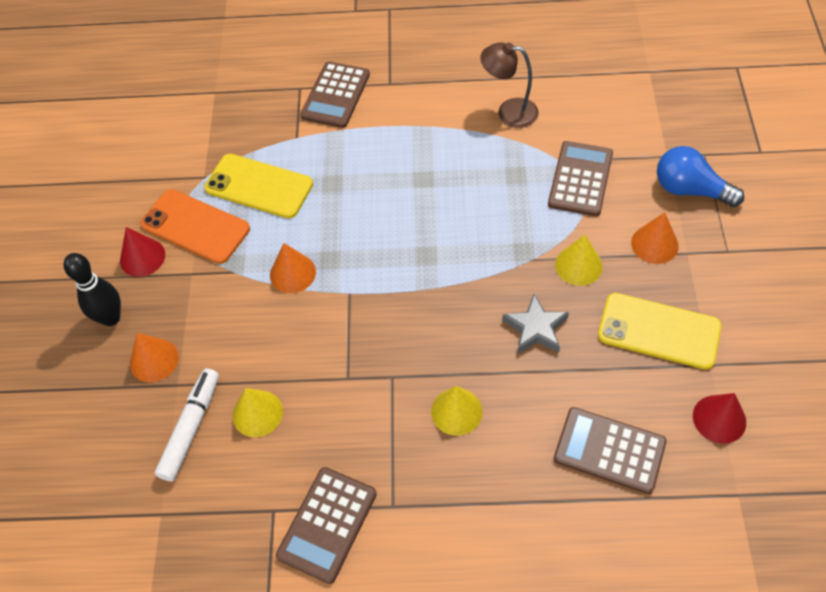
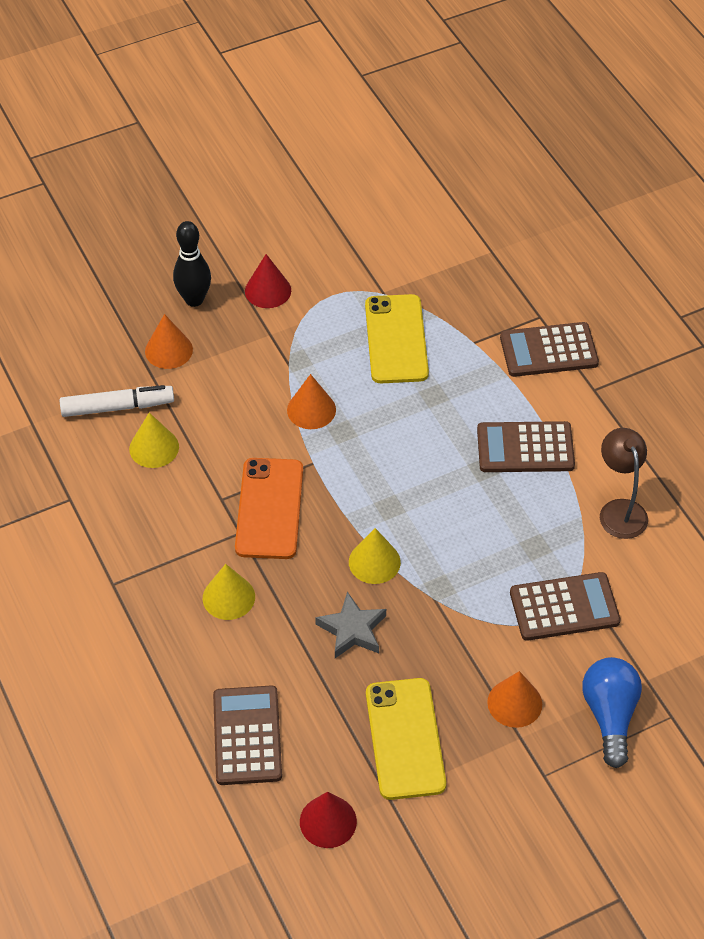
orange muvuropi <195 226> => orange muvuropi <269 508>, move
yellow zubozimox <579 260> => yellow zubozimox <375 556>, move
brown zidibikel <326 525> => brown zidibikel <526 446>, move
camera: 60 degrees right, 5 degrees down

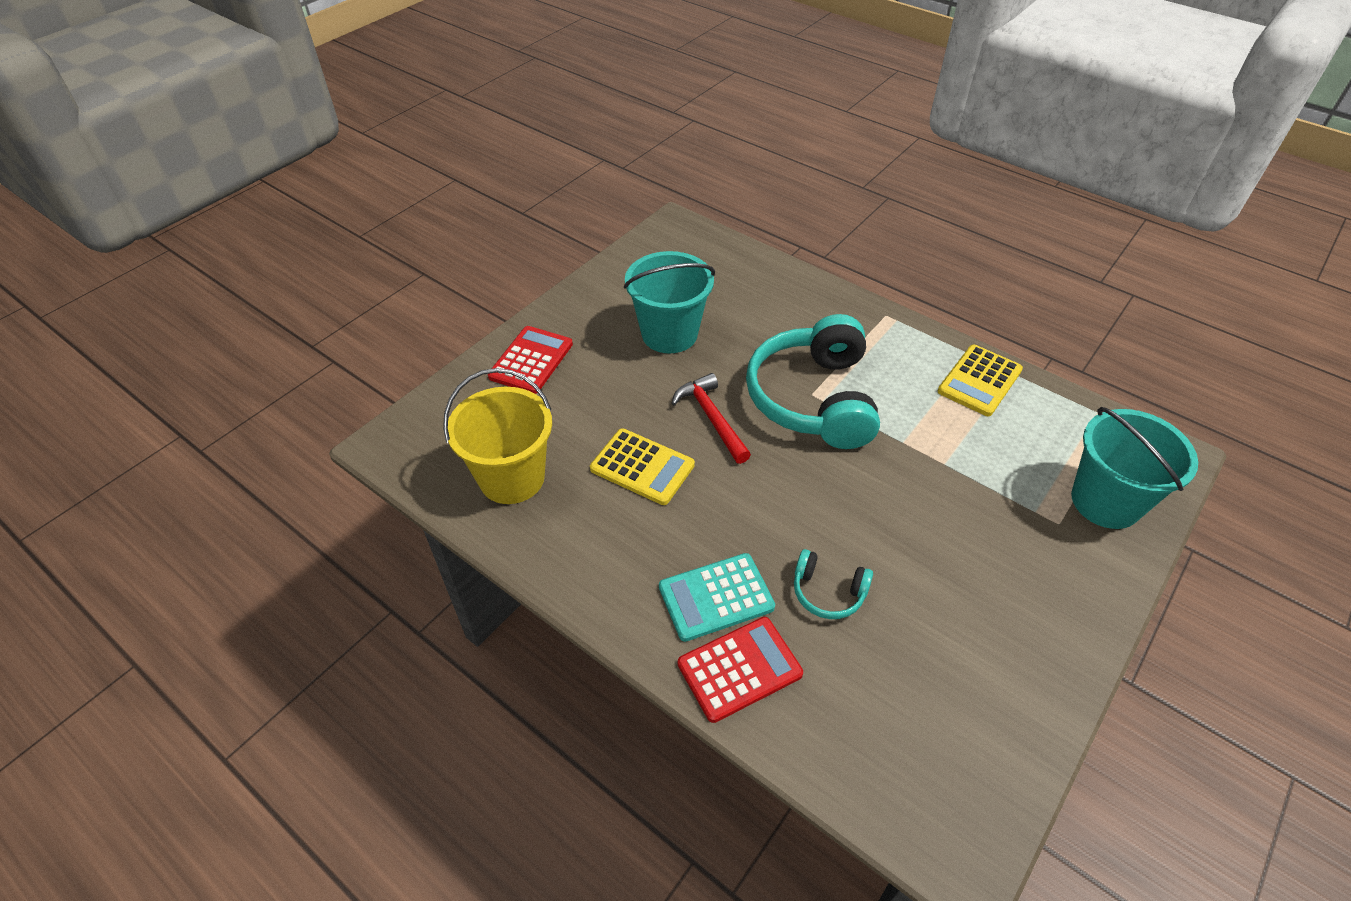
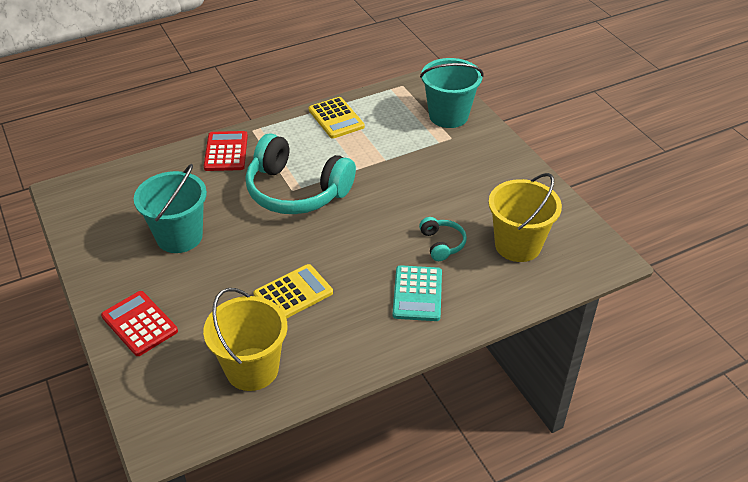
red zidibikel <740 670> => red zidibikel <226 151>, move
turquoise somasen <833 584> => turquoise somasen <443 239>, 60 degrees counterclockwise
nothing => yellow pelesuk <525 217>
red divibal <711 418> => nothing
camera: 65 degrees left, 5 degrees down

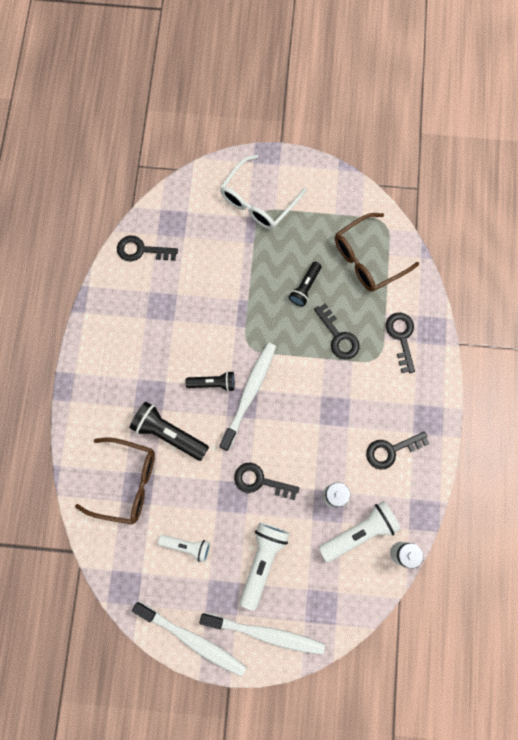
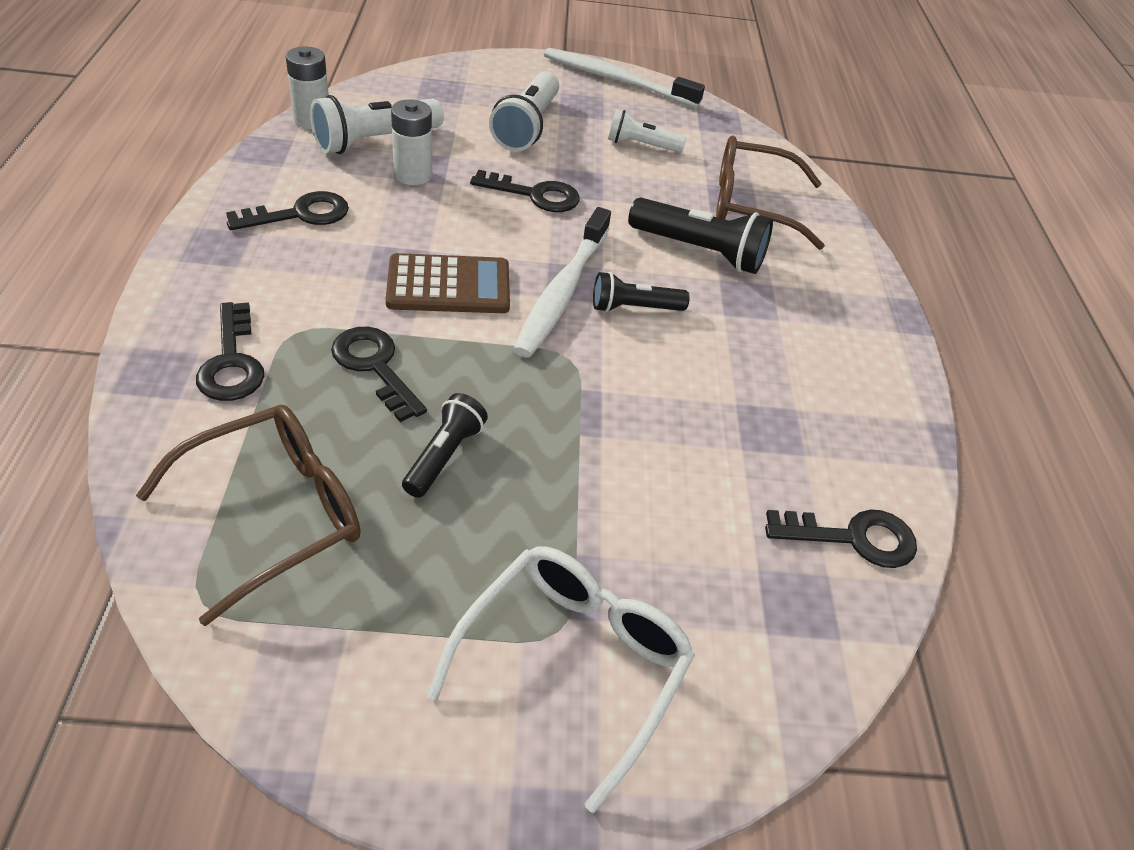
nothing => brown zidibikel <448 283>
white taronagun <262 633> => nothing
camera: 170 degrees right, 30 degrees down

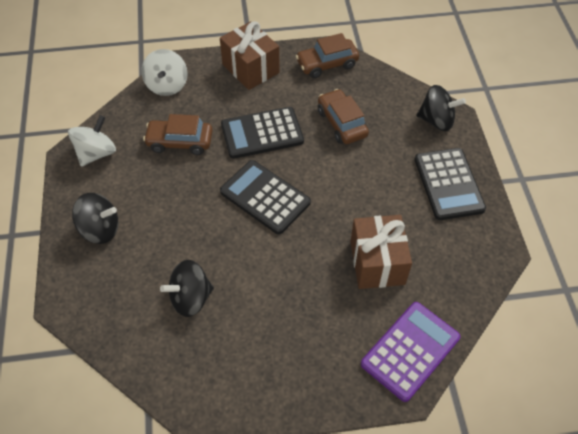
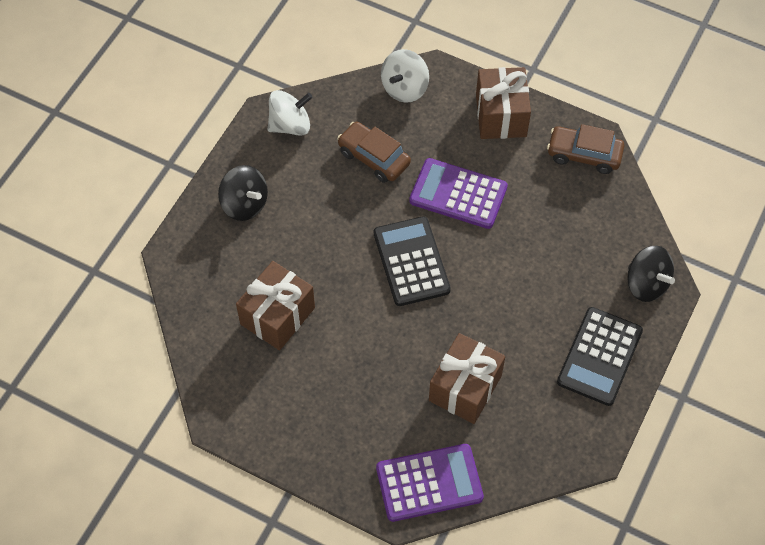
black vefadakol <187 288> => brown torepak <275 305>
black zidibikel <262 133> => purple zidibikel <458 193>
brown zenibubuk <343 116> => nothing
camera: 35 degrees right, 5 degrees up

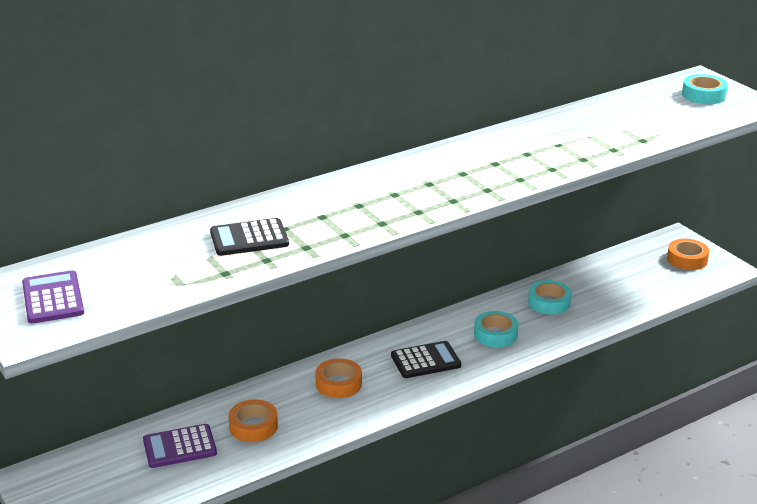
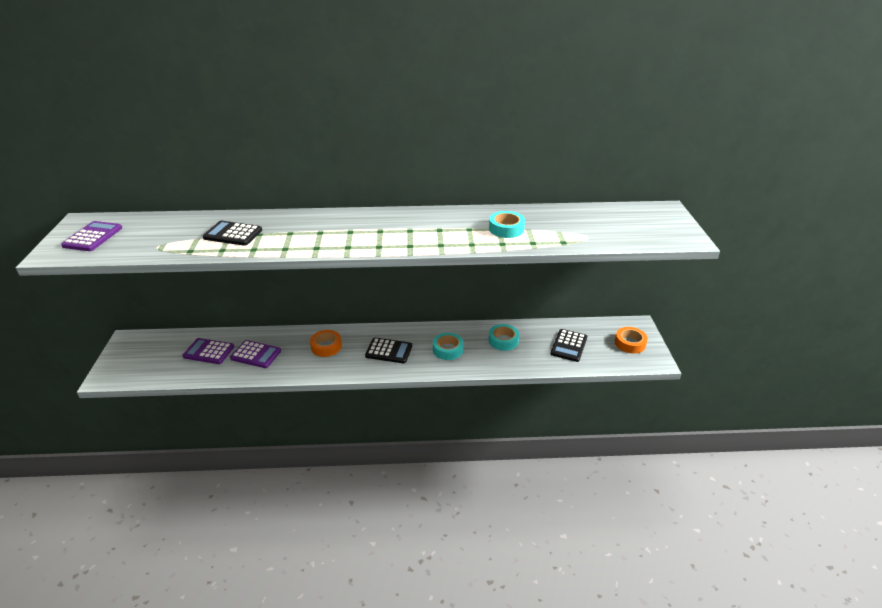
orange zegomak <253 420> => purple zidibikel <255 354>
turquoise zegomak <705 89> => turquoise zegomak <507 224>, move
nothing => black zidibikel <568 345>
camera: 30 degrees right, 5 degrees up

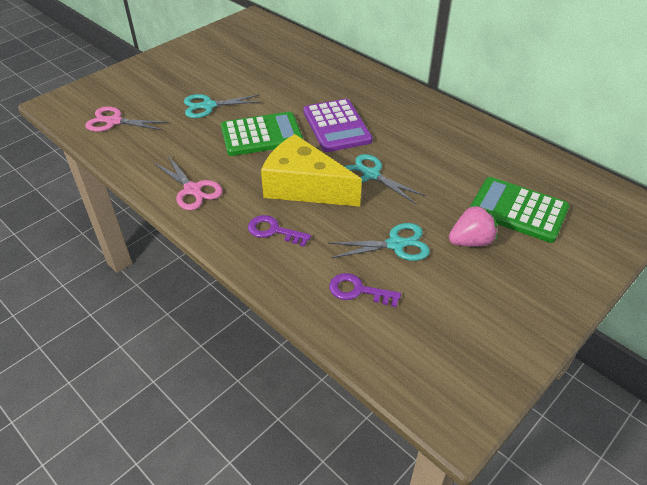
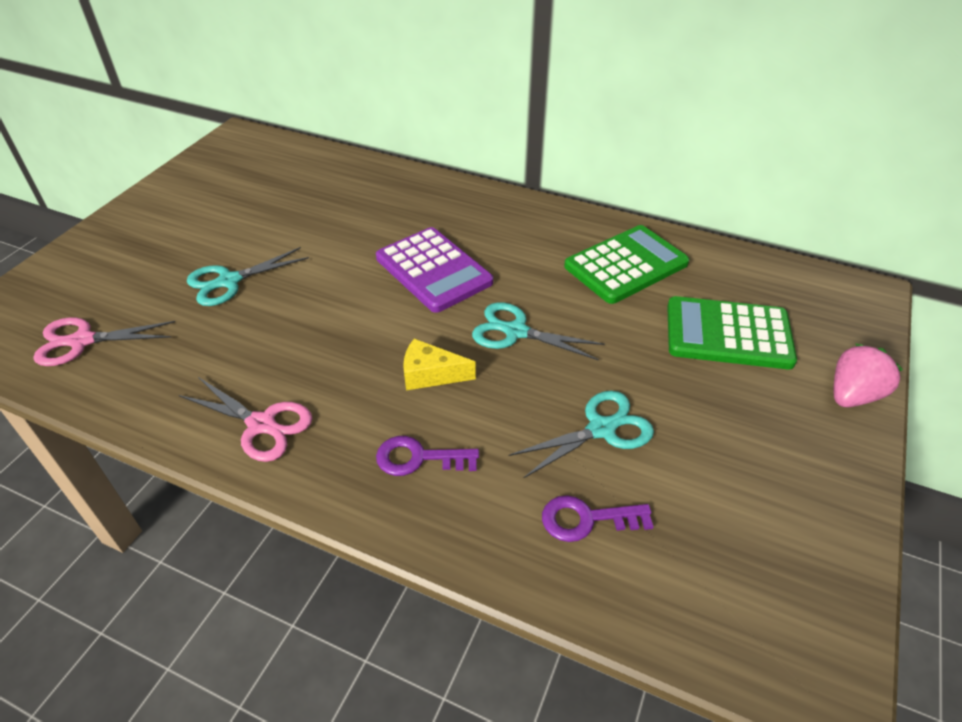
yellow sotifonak <311 170> => yellow sotifonak <439 364>, x0.48
green zidibikel <262 134> => green zidibikel <626 264>, move
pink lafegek <473 225> => pink lafegek <868 375>, move
camera: 20 degrees left, 0 degrees up

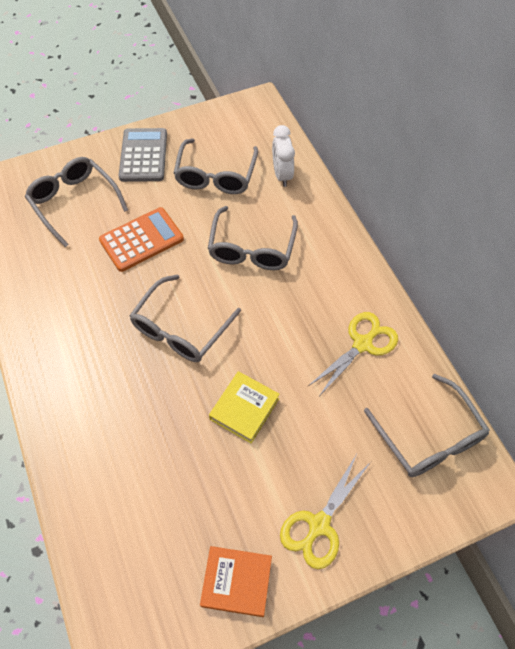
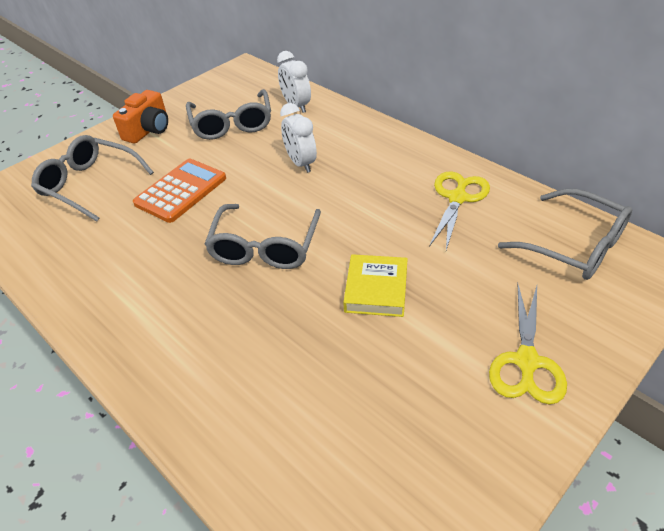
grey zidibikel <142 155> => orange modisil <140 117>
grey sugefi <253 238> => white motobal <298 138>
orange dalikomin <236 581> => nothing
camera: 20 degrees left, 15 degrees down

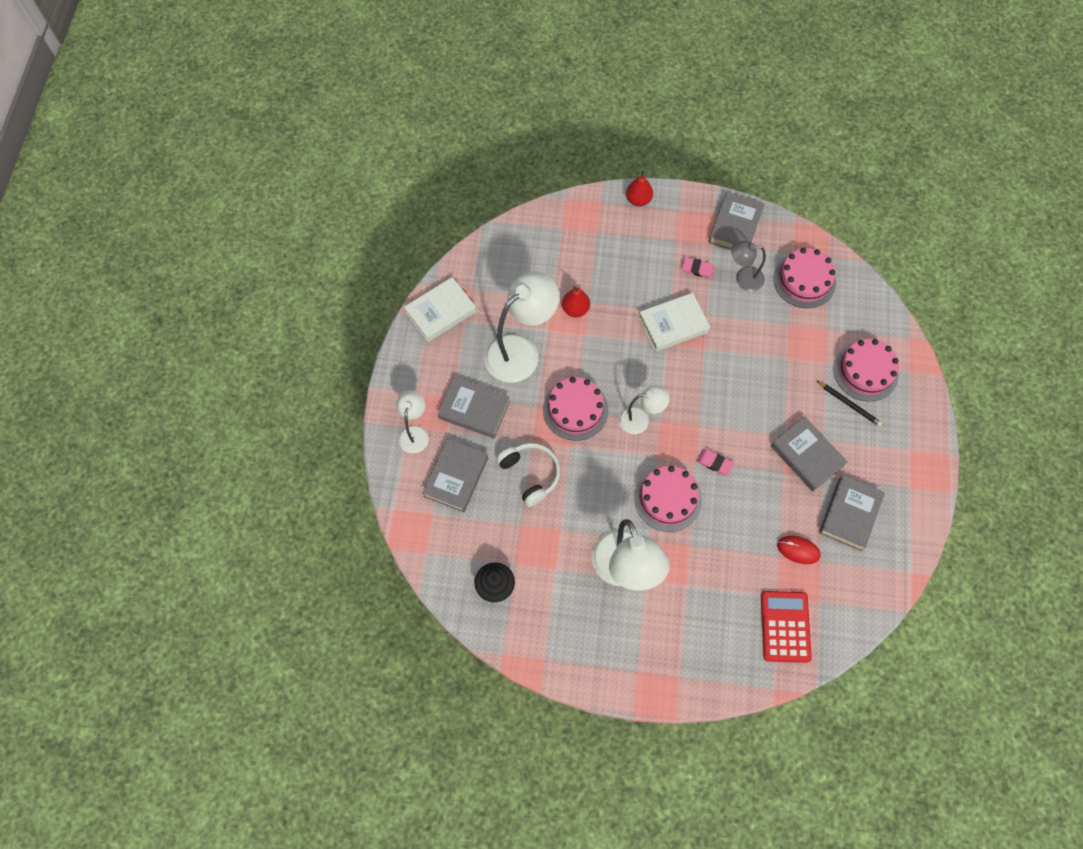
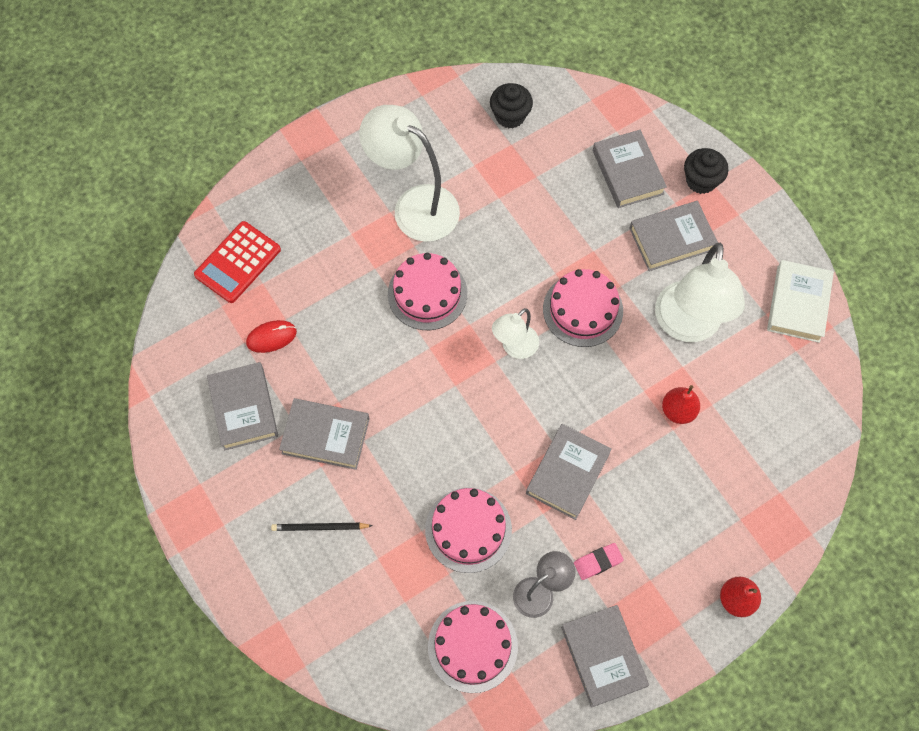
red zidibikel <786 627> => red zidibikel <237 262>, 75 degrees clockwise
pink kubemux <866 370> => pink kubemux <468 530>, move
white dalikomin <674 322> => grey dalikomin <569 472>
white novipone <412 421> => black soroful <706 171>
white somasen <528 475> => nothing
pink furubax <715 462> => nothing
camera: 140 degrees right, 0 degrees up

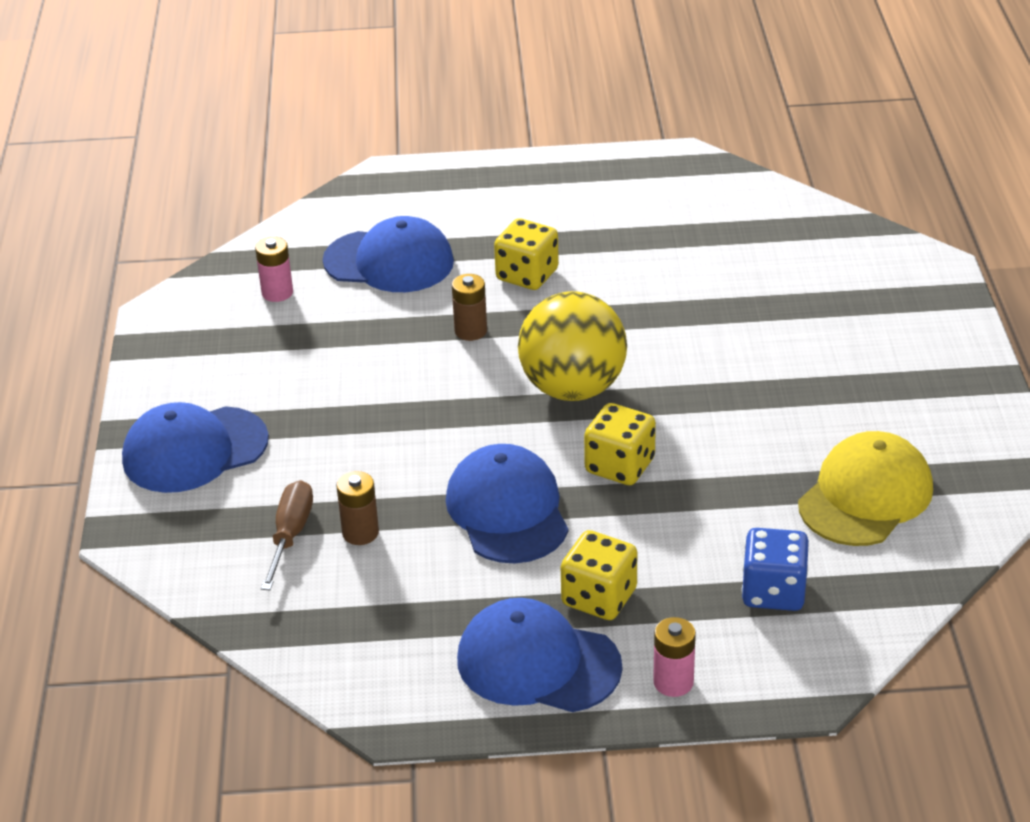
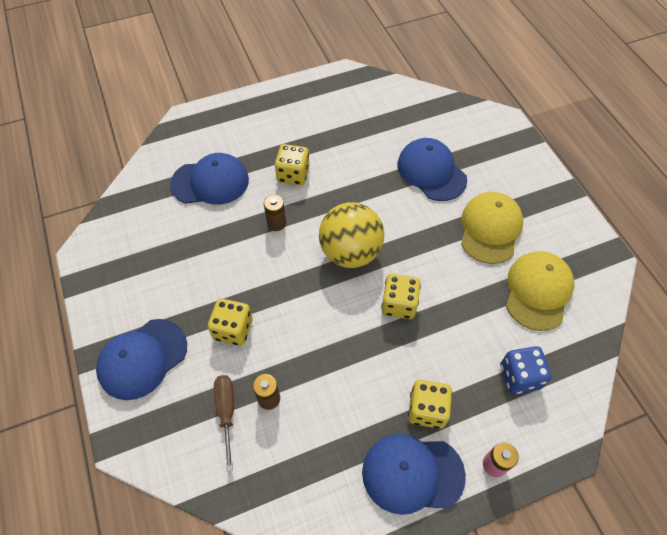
nothing => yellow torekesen <230 322>
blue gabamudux <507 503> => blue gabamudux <432 169>, move
nothing => yellow gabamudux <492 228>
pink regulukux <274 269> => nothing
camera: 20 degrees left, 20 degrees up

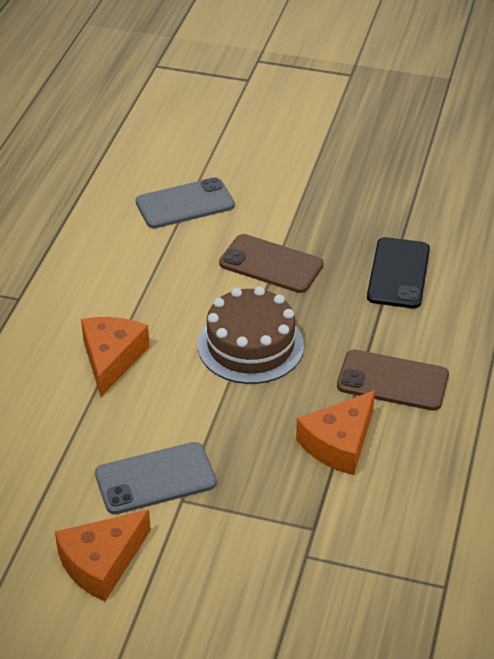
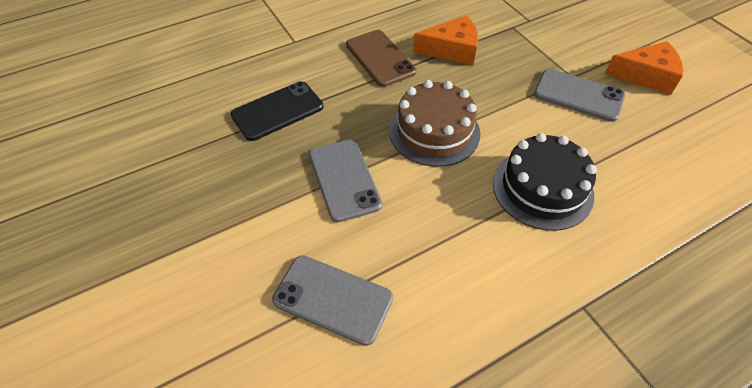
brown muvuropi <271 263> => grey muvuropi <345 181>
orange sotifonak <115 357> => black kubemux <545 182>
camera: 135 degrees left, 10 degrees up

